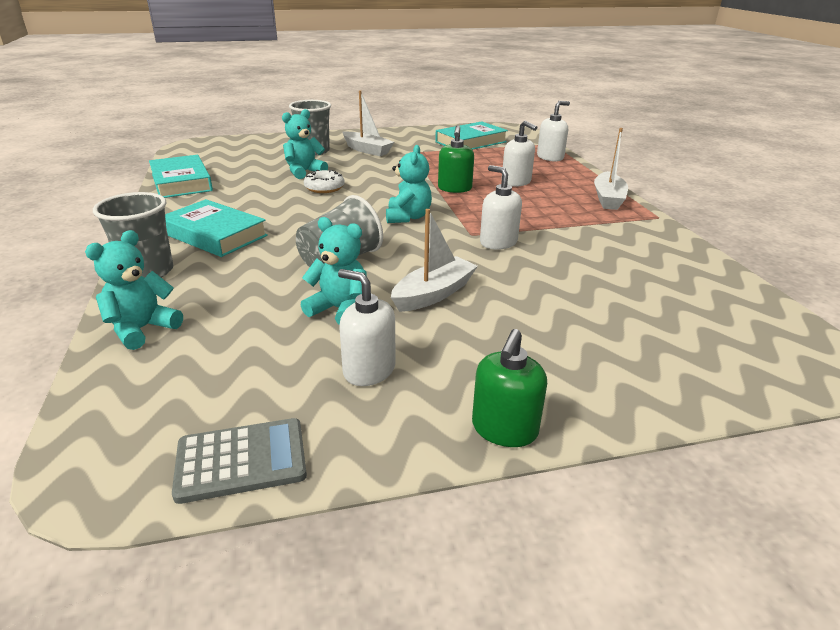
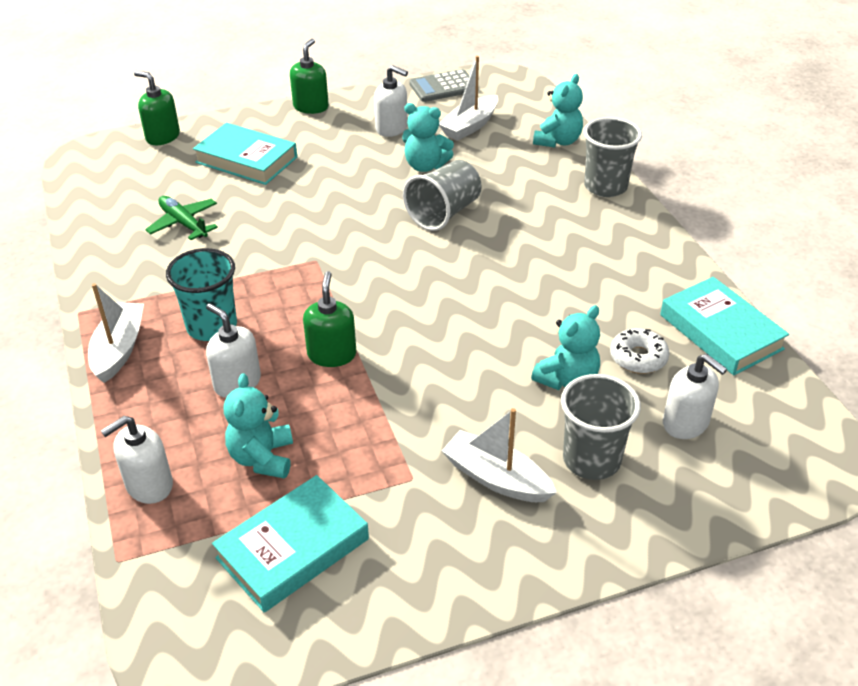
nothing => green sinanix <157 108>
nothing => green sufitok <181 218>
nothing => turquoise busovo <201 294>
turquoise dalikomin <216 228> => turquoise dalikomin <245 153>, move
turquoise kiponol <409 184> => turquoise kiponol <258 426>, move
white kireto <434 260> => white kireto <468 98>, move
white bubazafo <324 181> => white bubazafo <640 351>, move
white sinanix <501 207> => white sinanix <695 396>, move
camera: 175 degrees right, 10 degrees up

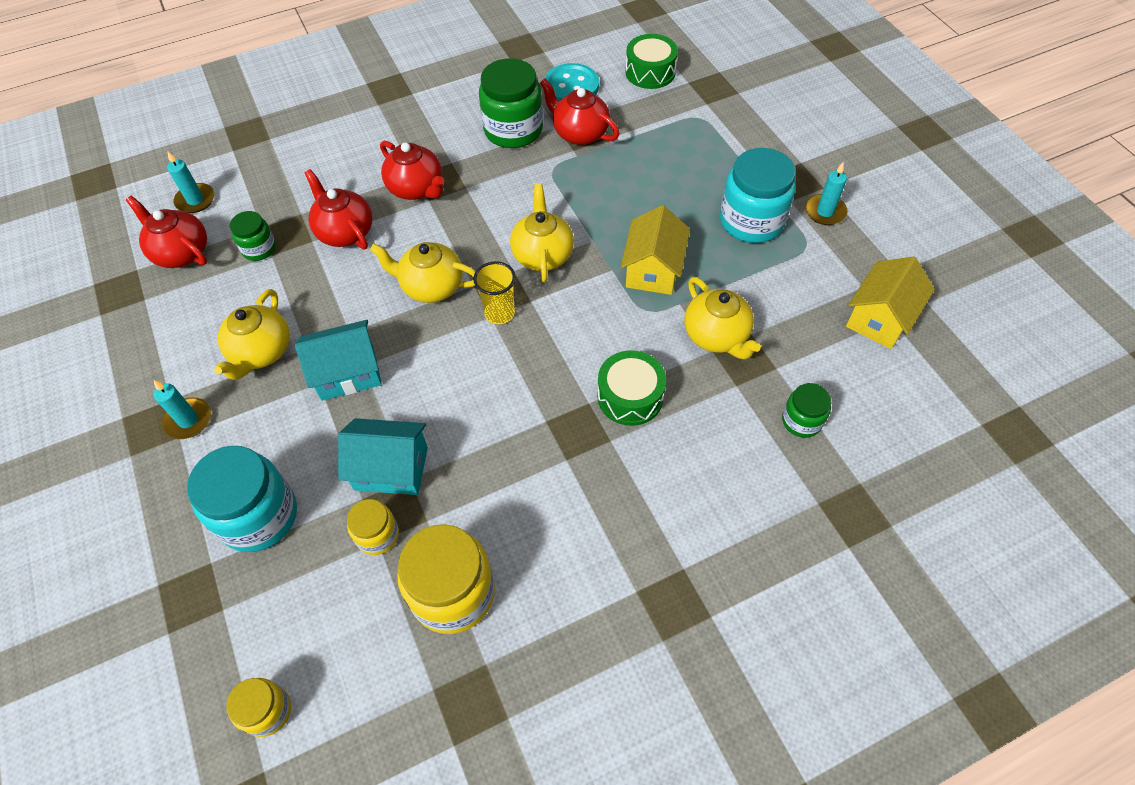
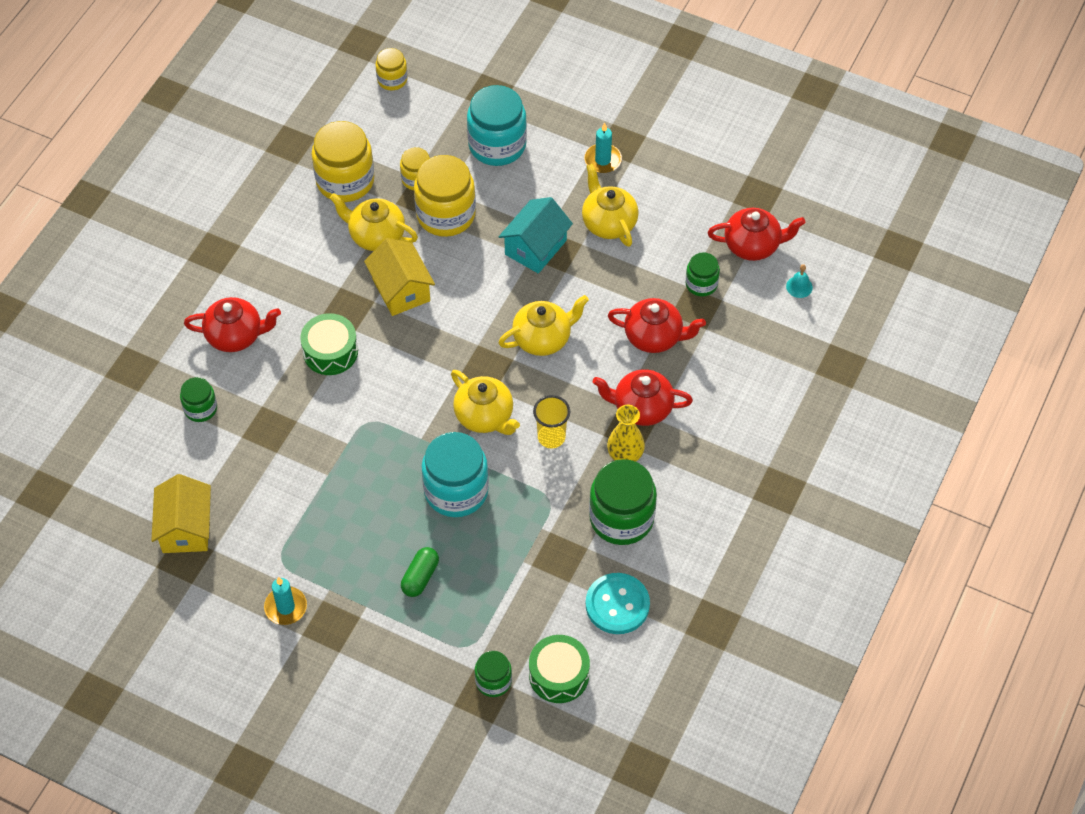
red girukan <579 111> => red girukan <232 324>, move
yellow girukan <723 318> => yellow girukan <374 222>, move
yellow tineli <655 250> => yellow tineli <399 277>, move
nothing => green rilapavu <420 572>
turquoise tineli <383 456> => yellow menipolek <445 196>
turquoise menipolek <758 195> => turquoise menipolek <455 474>, move
nothing => green menipolek <493 674>
yellow busovo <494 292> => yellow busovo <551 421>, move
nothing => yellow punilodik <626 433>
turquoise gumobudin <190 182> => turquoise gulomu <799 281>
camera: 140 degrees right, 0 degrees up

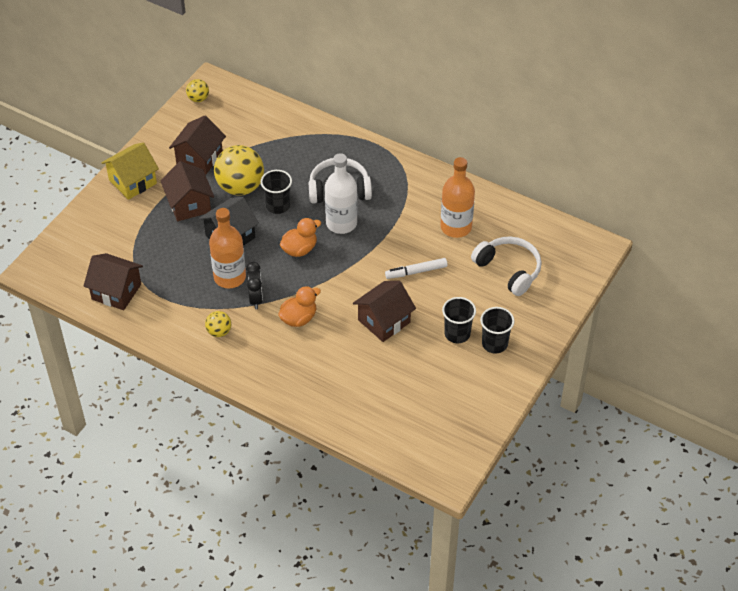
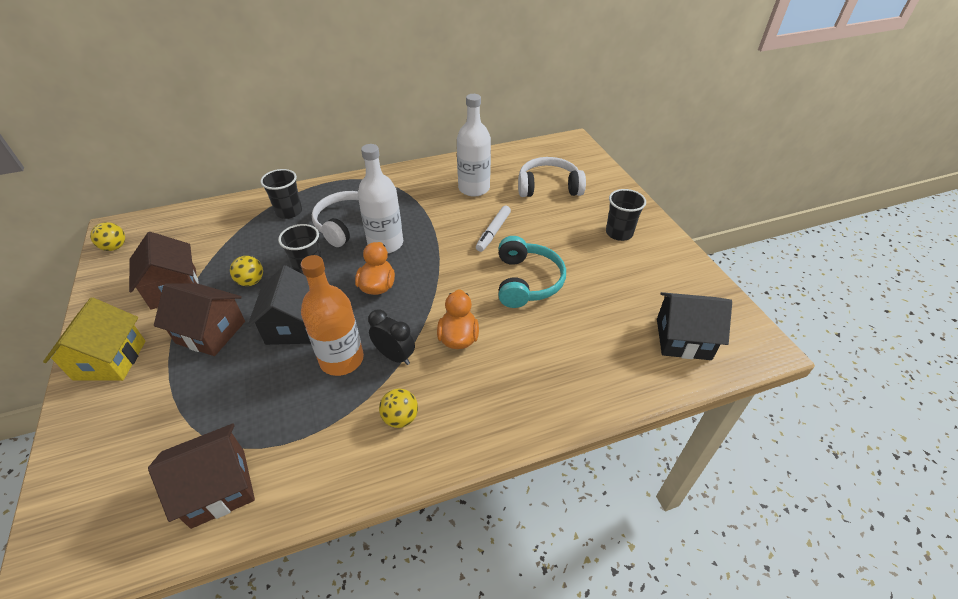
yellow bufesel <239 170> => yellow bufesel <246 271>, x0.49
black busovo <459 320> => black busovo <281 194>, move
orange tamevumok <458 197> => white tamevumok <474 145>
brown tineli <384 311> => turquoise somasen <532 272>
nothing => black tineli <694 326>
camera: 50 degrees left, 5 degrees down

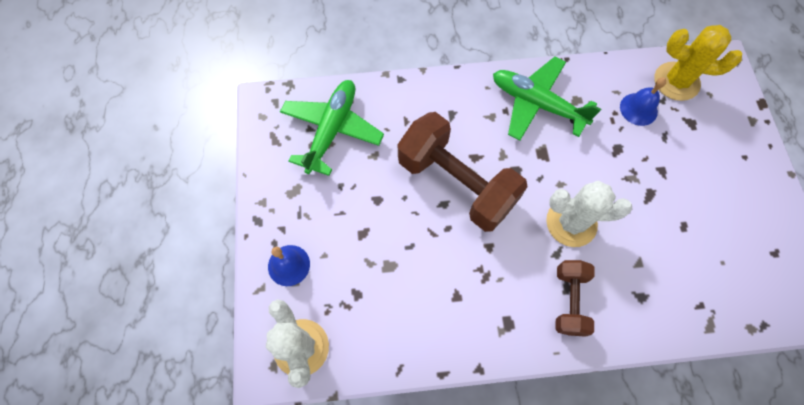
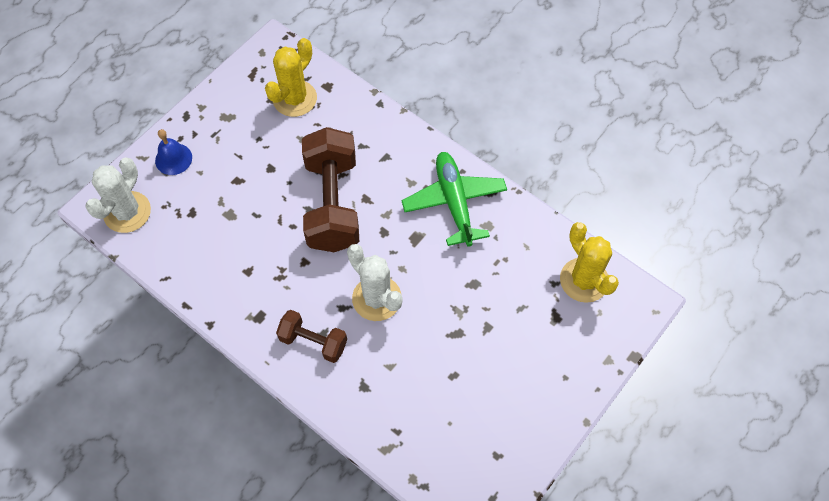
green sufitok <332 128> => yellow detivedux <291 77>
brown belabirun <574 298> => brown belabirun <311 336>, 60 degrees clockwise
blue gulomu <643 102> => nothing
camera: 45 degrees right, 5 degrees down

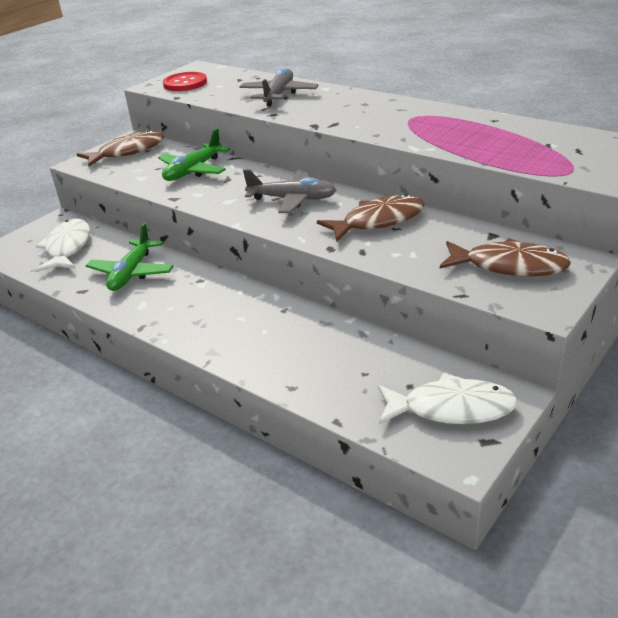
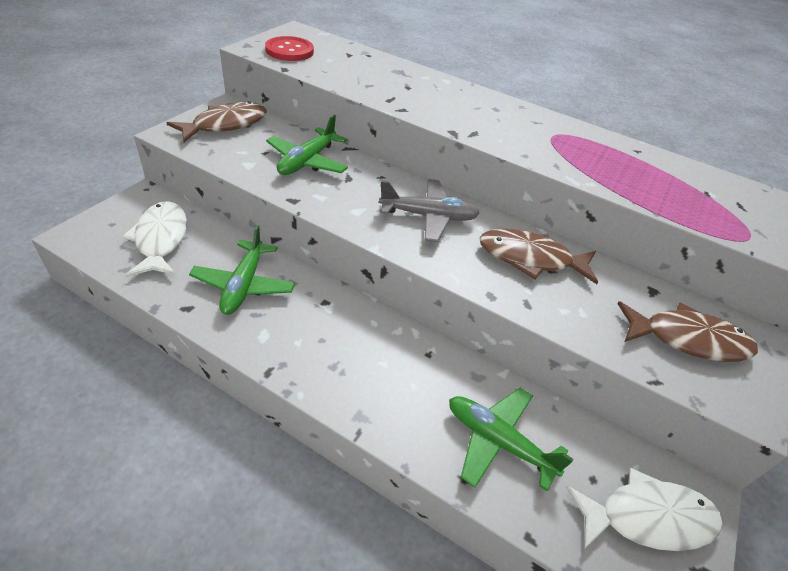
nothing => green sufitok <511 439>
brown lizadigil <371 218> => brown lizadigil <538 256>, 135 degrees counterclockwise
grey sufitok <279 87> => nothing
camera: 15 degrees left, 10 degrees up

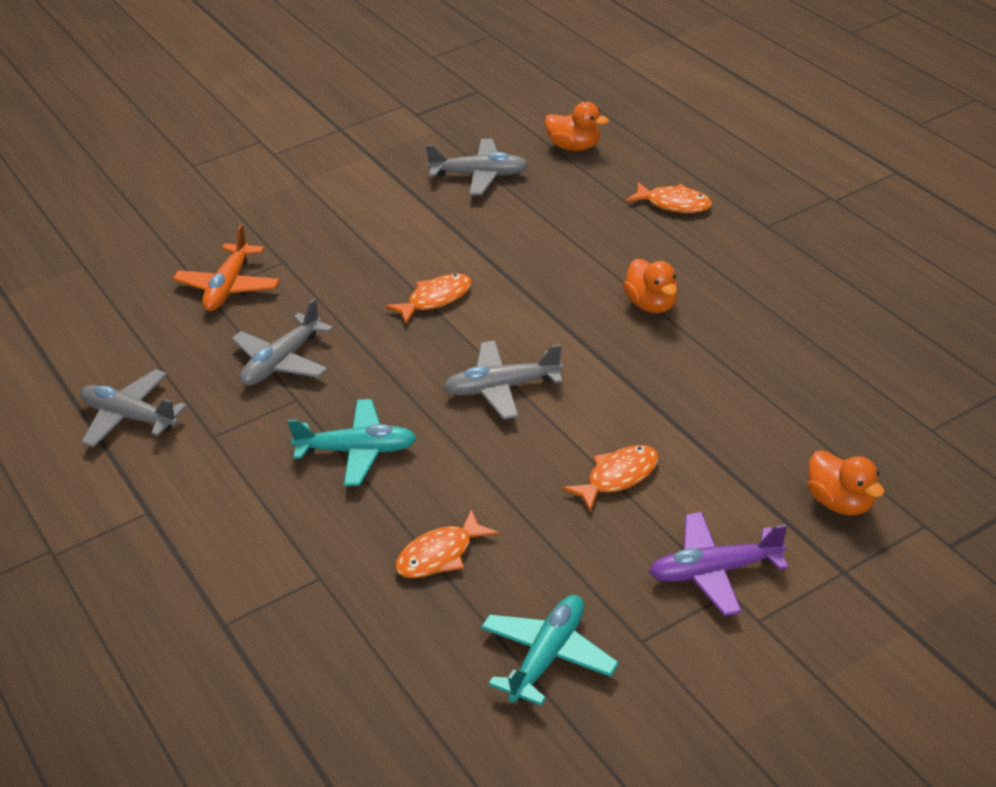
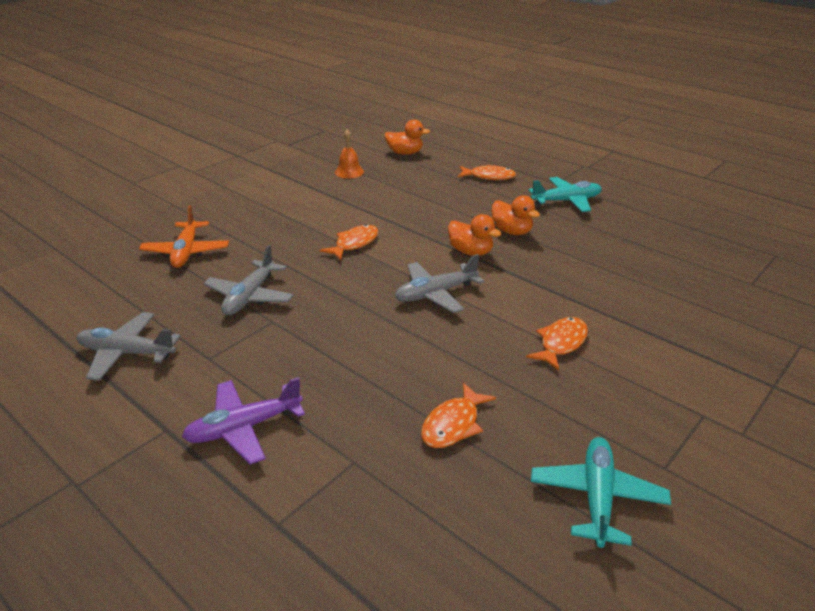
purple sufitok <718 564> => purple sufitok <243 421>, move
grey sufitok <476 167> => orange gulomu <349 154>
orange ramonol <846 483> => orange ramonol <475 235>, move
turquoise sufitok <352 442> => turquoise sufitok <565 194>, move
camera: 20 degrees left, 5 degrees down

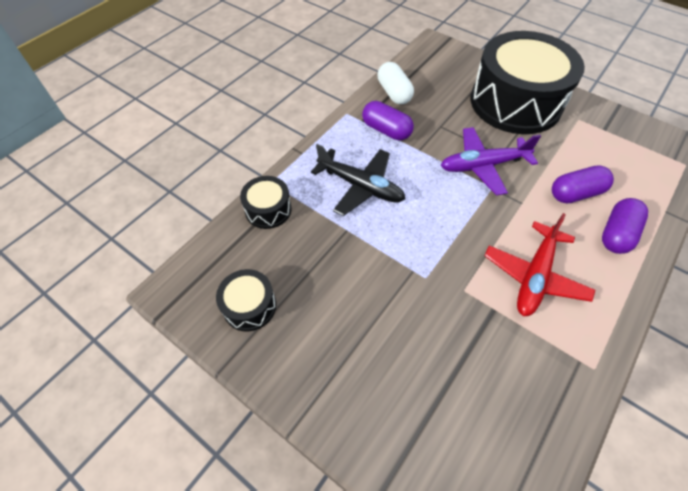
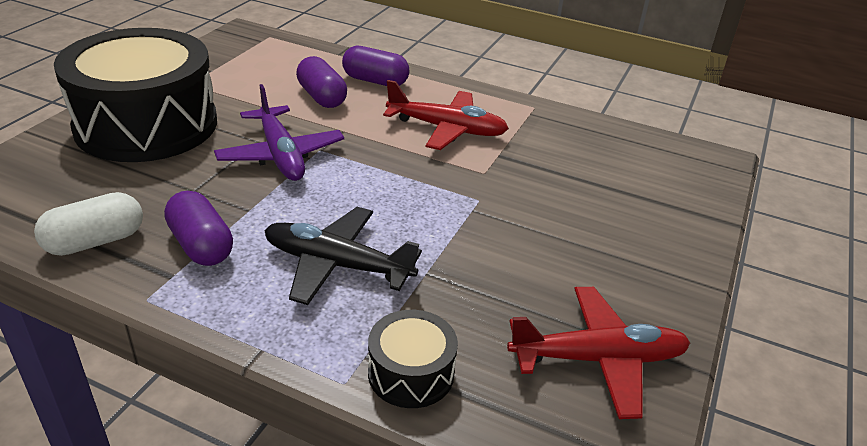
purple rilapavu <388 121> => purple rilapavu <198 228>, 60 degrees counterclockwise
black sufitok <358 180> => black sufitok <343 256>, 90 degrees counterclockwise
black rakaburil <246 300> => red sufitok <598 353>
camera: 105 degrees left, 20 degrees down

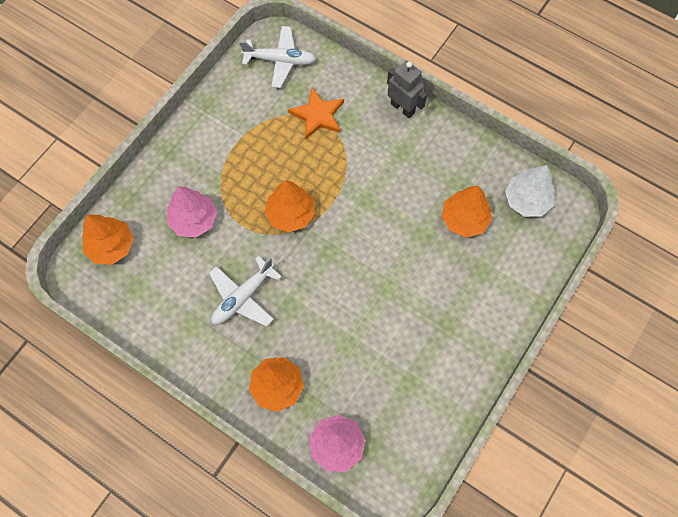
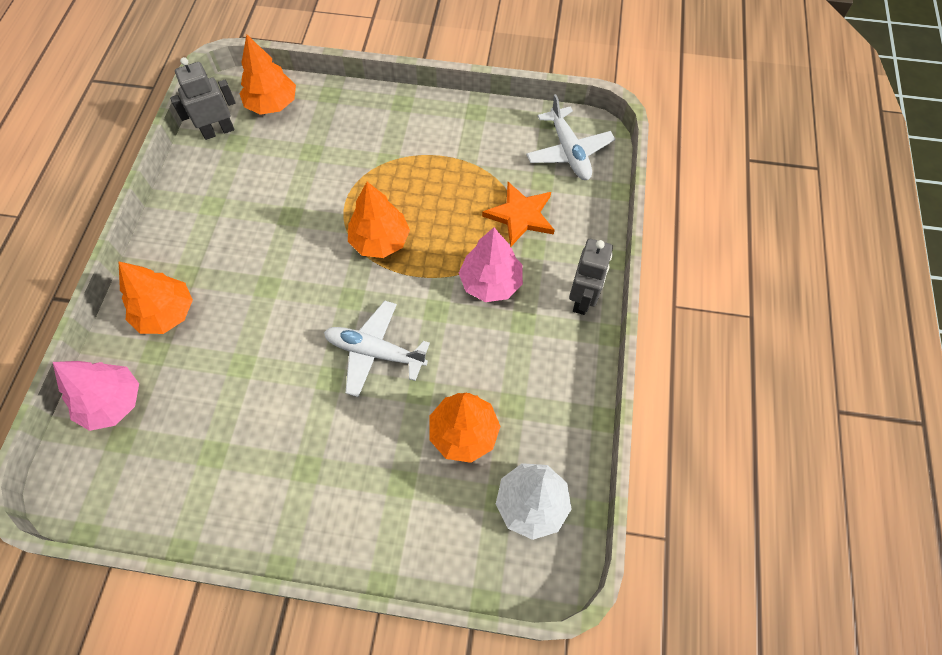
nothing => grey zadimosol <203 98>
white sufitok <245 291> => white sufitok <377 349>, move
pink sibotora <192 212> => pink sibotora <491 265>, move
camera: 65 degrees right, 5 degrees down

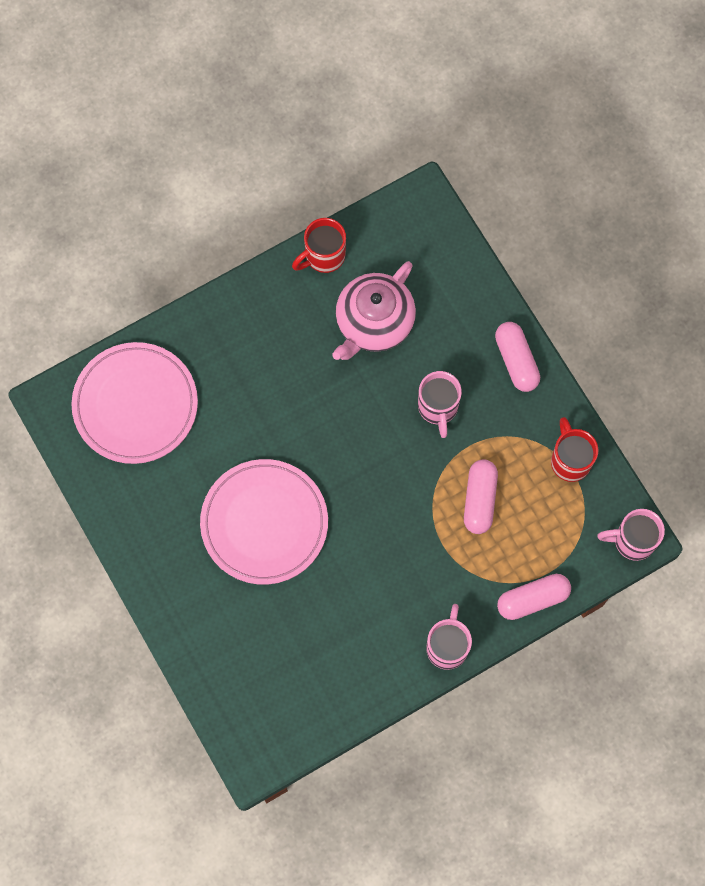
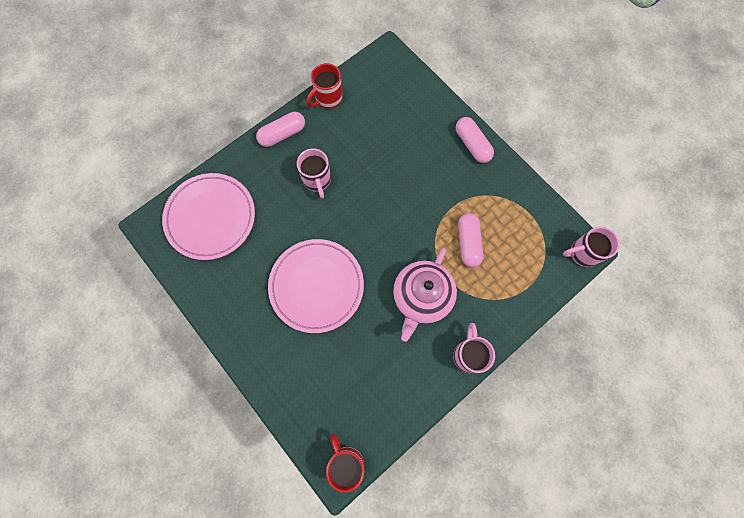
pink rilapavu <534 597> => pink rilapavu <280 129>, move
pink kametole <440 404> => pink kametole <314 173>, move
red kametole <574 449> => red kametole <345 463>, move
pink girukan <374 310> => pink girukan <425 295>, move
camera: 10 degrees left, 0 degrees up

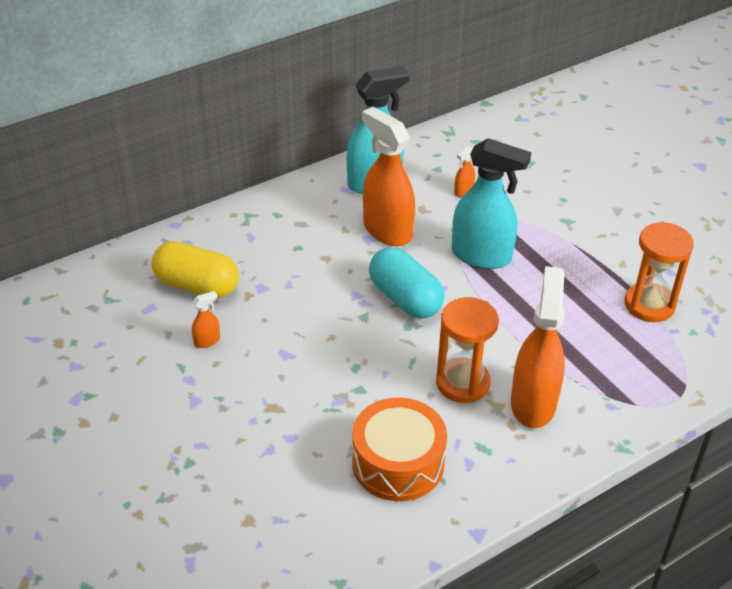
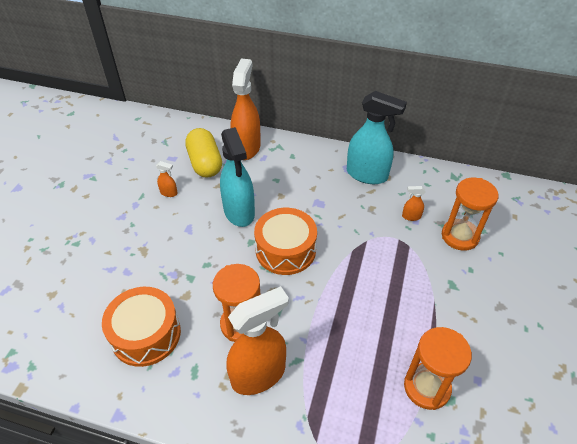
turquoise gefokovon <491 203> => turquoise gefokovon <237 177>, move
orange gefokovon <388 176> => orange gefokovon <246 109>, move
turquoise rilapavu <406 283> => orange rakaburil <285 241>
nothing => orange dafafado <470 214>
camera: 50 degrees right, 5 degrees up

